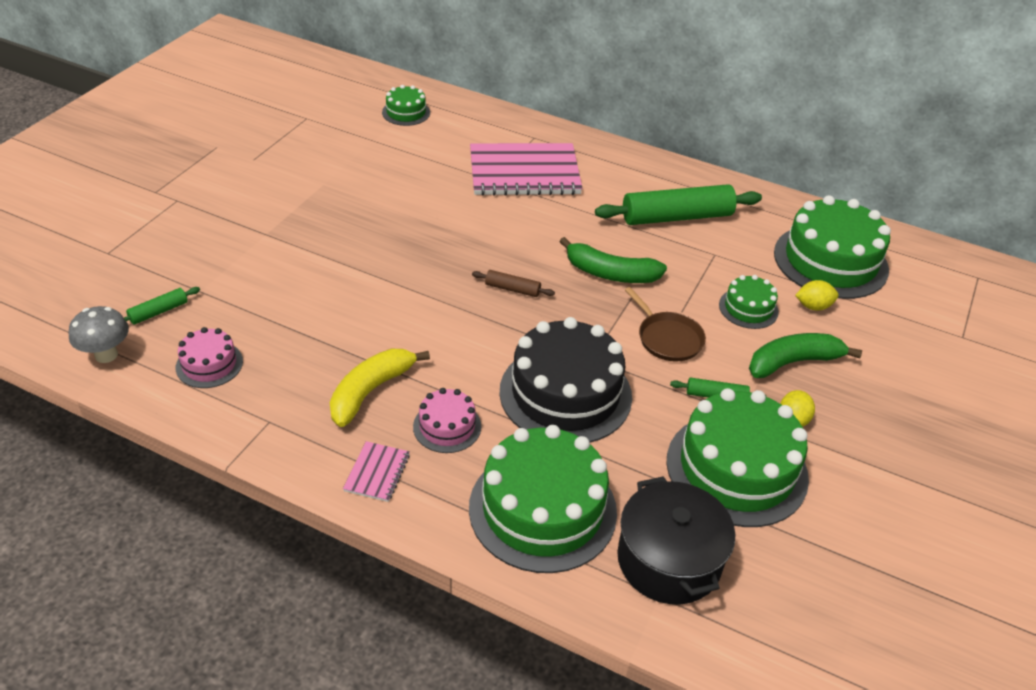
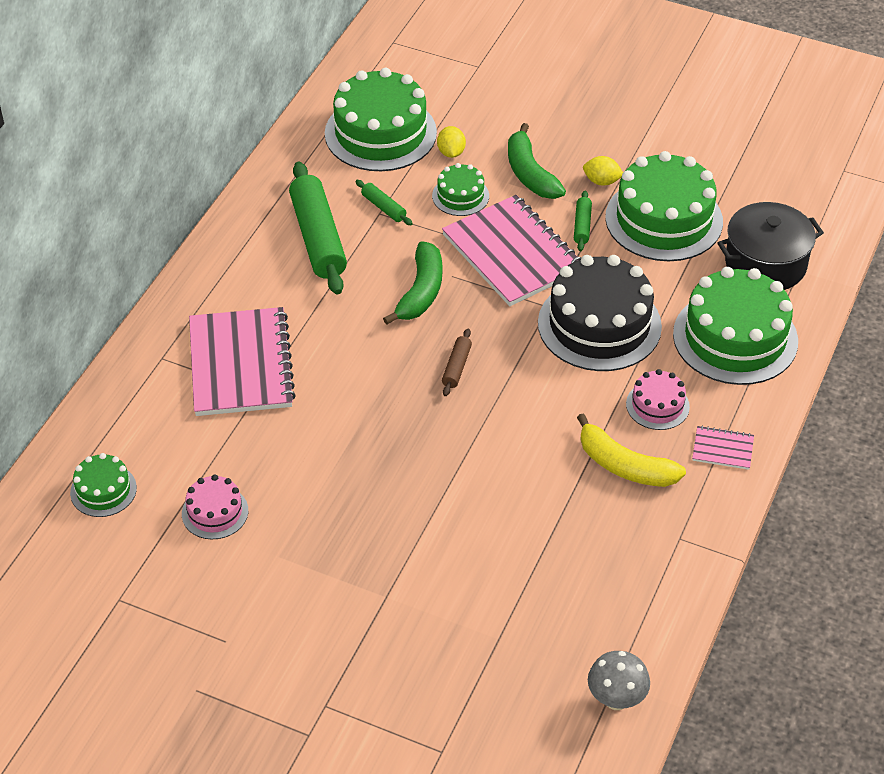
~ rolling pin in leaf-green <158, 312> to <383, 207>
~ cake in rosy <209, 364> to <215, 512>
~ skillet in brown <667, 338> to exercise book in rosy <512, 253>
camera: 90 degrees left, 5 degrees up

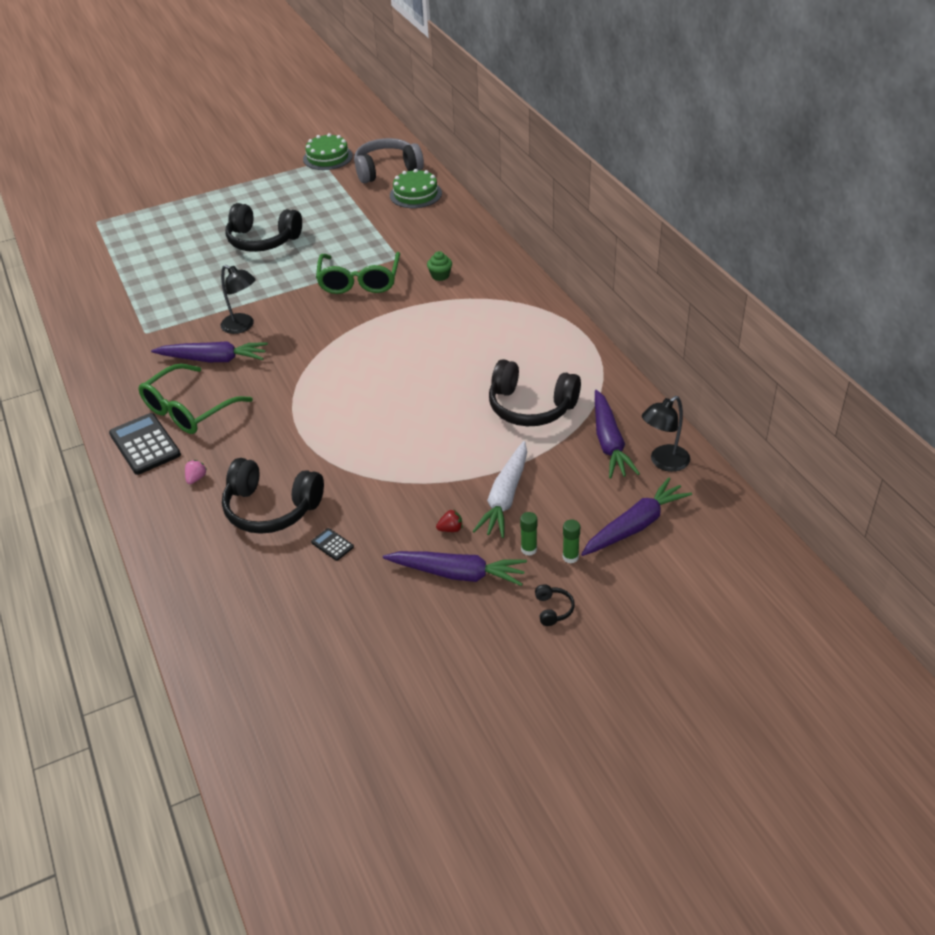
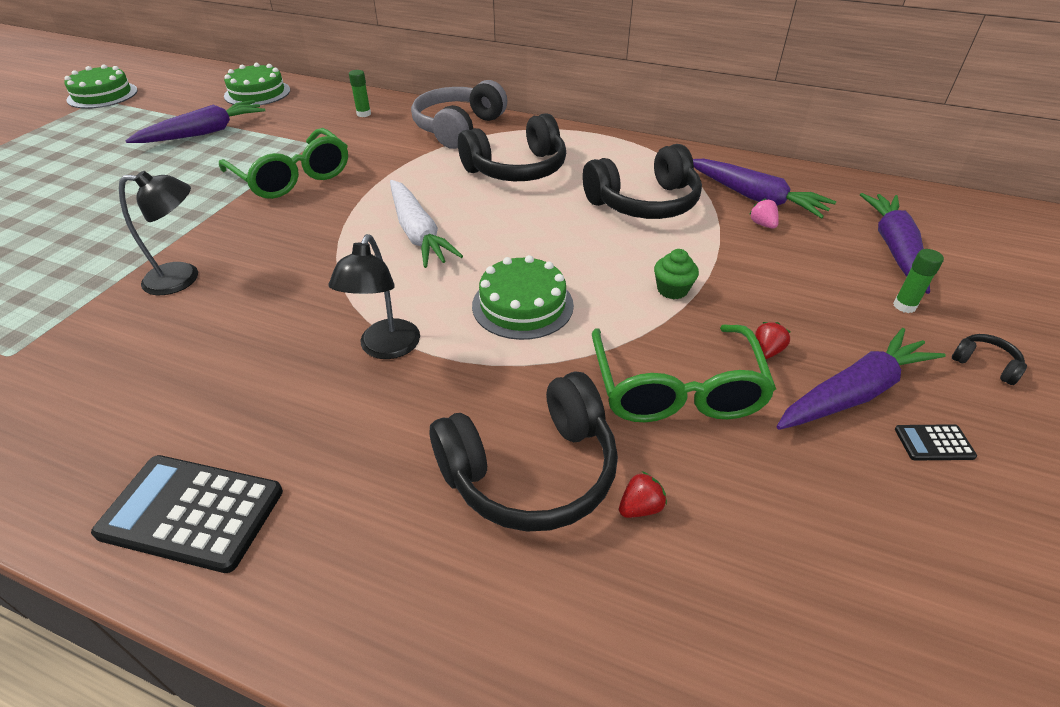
+ cake in leaf-green <522, 305>
+ toy strawberry in red <640, 507>
~ glasses in leaf-green <188, 410> to <676, 389>
~ carrot in royal purple <213, 359> to <204, 133>
~ toy strawberry in rosy <196, 478> to <762, 224>
~ headset in jet-black <262, 240> to <517, 169>
~ adding machine in jet-black <332, 545> to <934, 443>
~ headset in gray <387, 170> to <458, 128>
~ fairy cake in leaf-green <440, 276> to <672, 290>
~ carrot in snow-white <505, 497> to <418, 233>
~ stick of glue in leaf-green <529, 549> to <363, 114>
~ desk lamp in jet-black <663, 462> to <386, 348>
camera: 45 degrees left, 0 degrees up

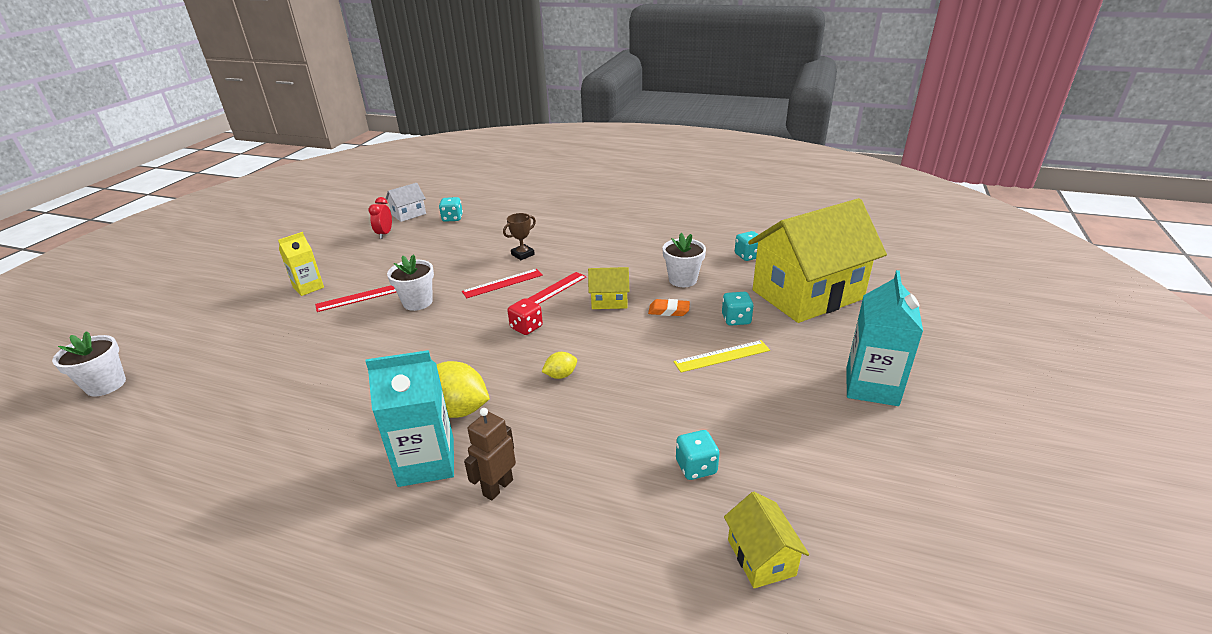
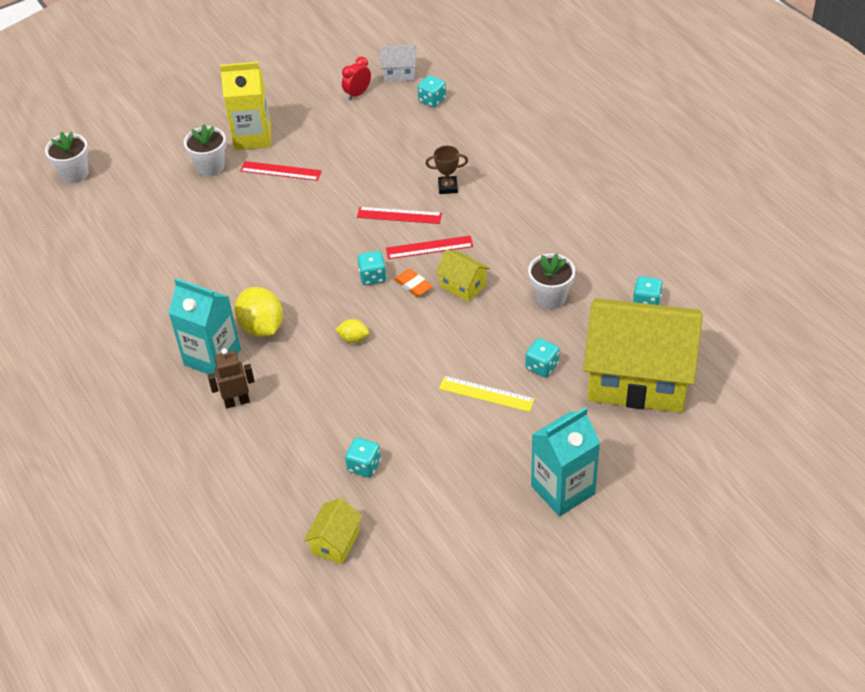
~ potted plant in snow-white <417, 302> to <210, 167>
~ pencil eraser in bright orange <669, 310> to <413, 285>
~ die in red <526, 327> to die in teal <372, 277>
~ carton in bright yellow <308, 287> = <252, 137> x1.60
camera: 40 degrees right, 15 degrees up

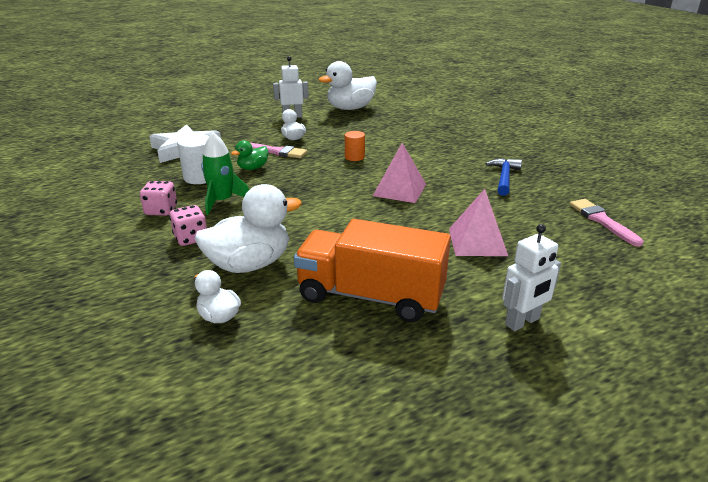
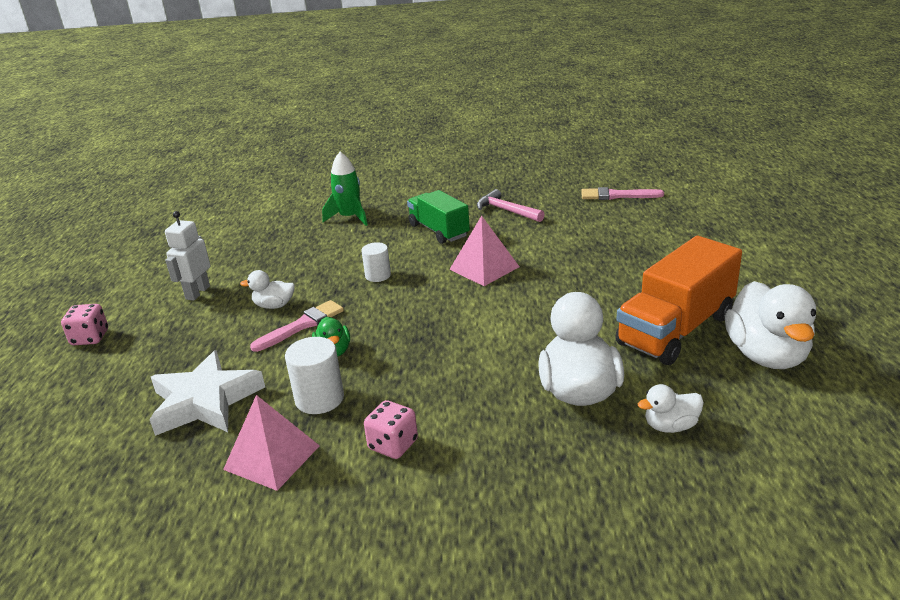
- toy robot in snow-white <522, 322>
+ lorry in leaf-green <438, 231>
~ die in rosy <191, 238> to <90, 338>
~ rocket in leaf-green <222, 201> to <350, 217>
~ rubber duck in snow-white <350, 108> to <766, 355>
~ solid pyramid in rosy <477, 242> to <272, 457>
~ solid cylinder in bright orange <354, 157> to solid cylinder in snow-white <378, 275>
~ claw hammer in blue <504, 177> to claw hammer in rosy <506, 211>
camera: 60 degrees left, 0 degrees up

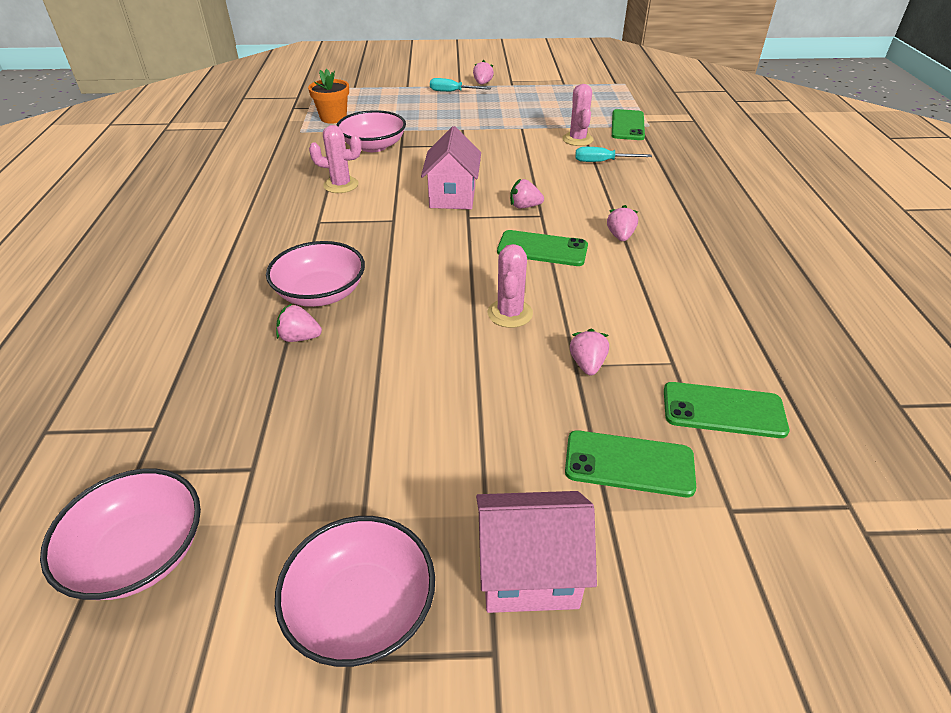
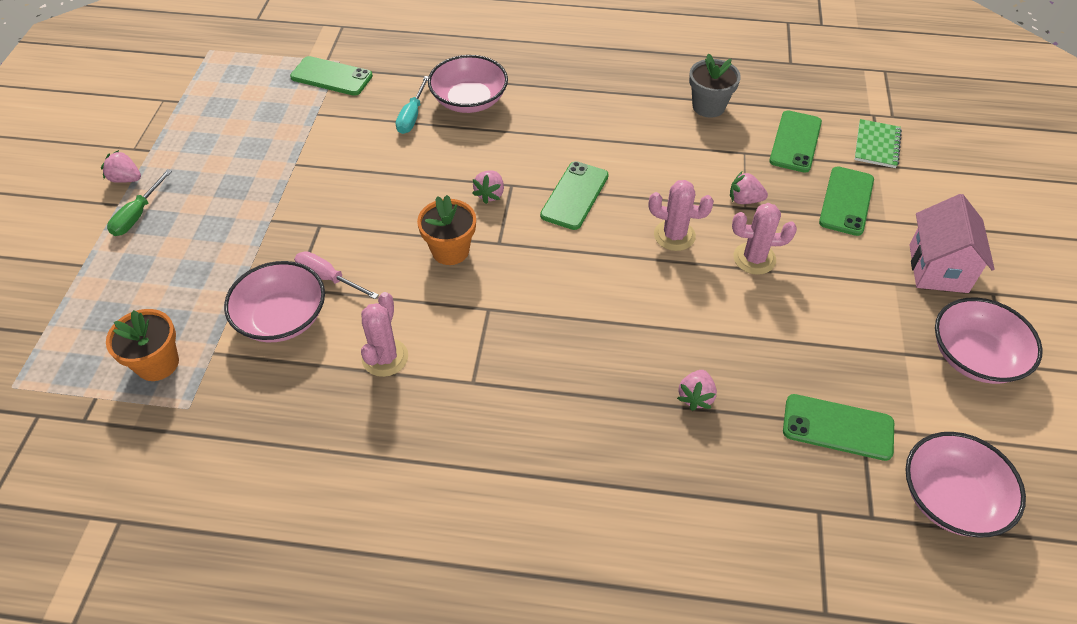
- toy strawberry in rosy <620, 236>
+ screwdriver in rosy <328, 278>
+ potted plant in gray <708, 106>
+ smartphone in leaf-green <838, 427>
+ exercise book in leaf-green <876, 145>
~ bowl in rosy <321, 293> to <469, 100>
~ saguaro cactus in rosy <577, 139> to <754, 258>
~ cottage in rosy <452, 196> to potted plant in bright orange <450, 250>
~ screwdriver in teal <452, 92> to screwdriver in leaf-green <138, 215>
camera: 80 degrees left, 10 degrees up

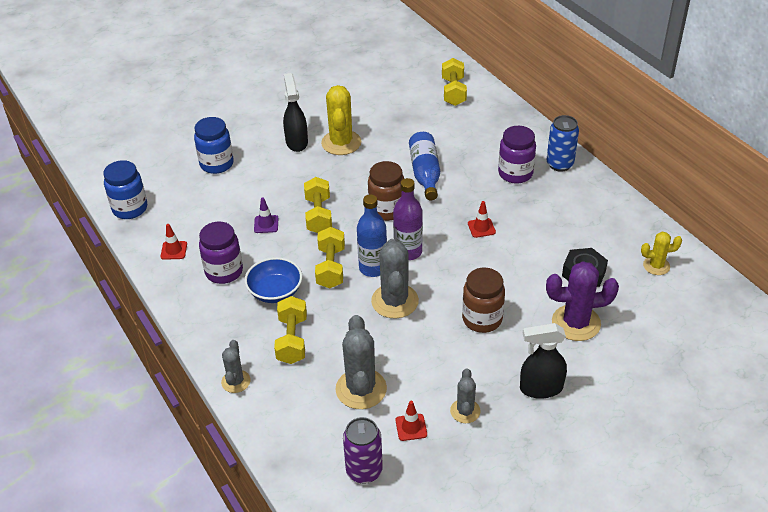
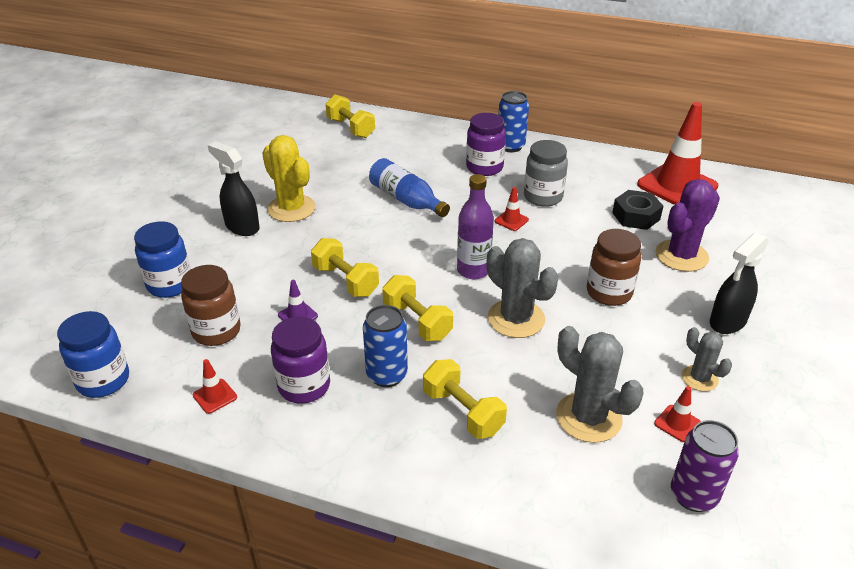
- saguaro cactus in gray <236, 381>
- flask in blue <373, 268>
+ jar in gray <543, 197>
~ jar in brown <387, 210> to <216, 331>
~ bowl in blue <275, 292> to soda can in blue <387, 375>
~ saguaro cactus in bright yellow <656, 266> to safety cone in red <677, 186>
camera: 40 degrees left, 5 degrees down

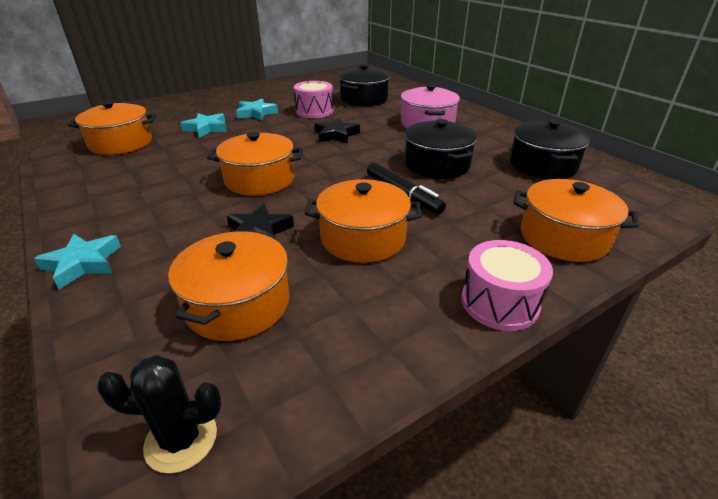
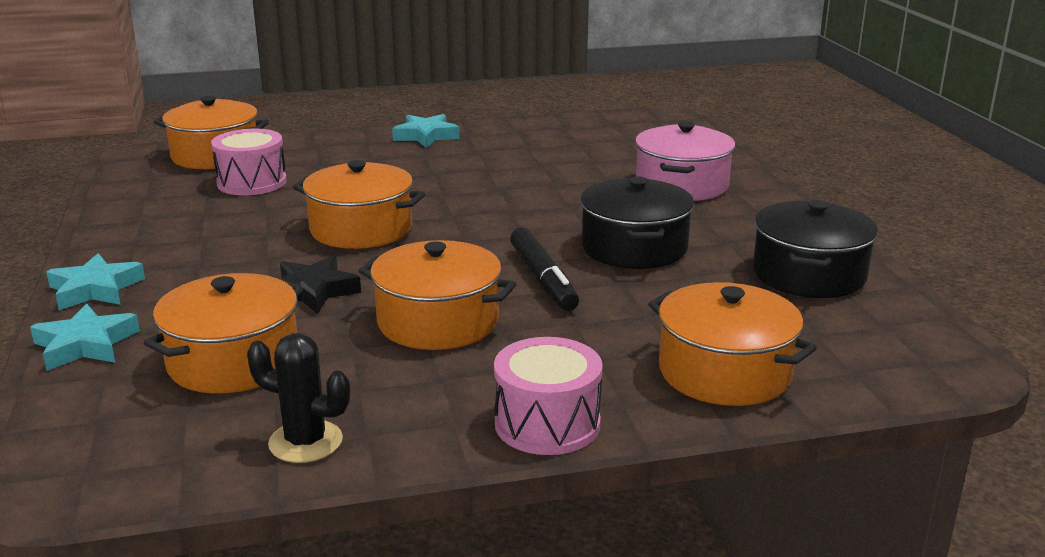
- five-pointed star in jet-black <336, 135>
- pot in jet-black <364, 99>
~ saguaro cactus in jet-black <181, 439> to <305, 442>
~ five-pointed star in teal <206, 128> to <85, 345>
~ drum in rosy <314, 111> to <252, 182>
camera: 20 degrees right, 10 degrees down

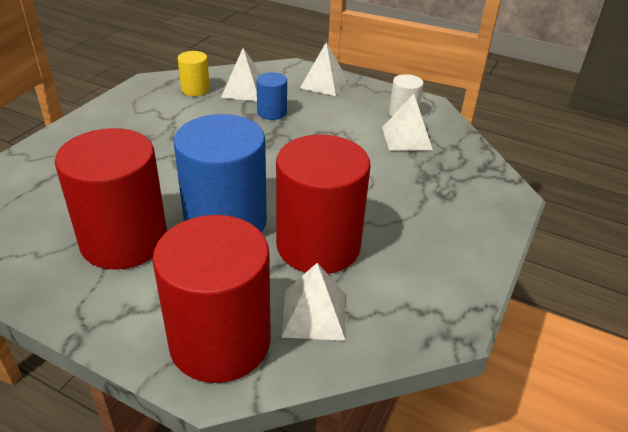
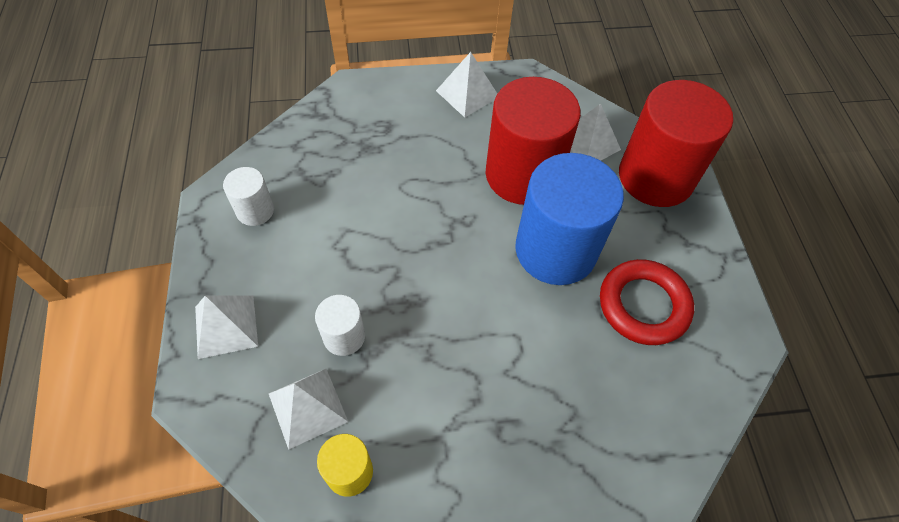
~ solid pyramid in snow-white <406, 138> to <467, 93>
~ solid cylinder in red <124, 240> to ring in red <643, 305>
~ solid cylinder in blue <272, 112> to solid cylinder in snow-white <344, 336>
camera: 125 degrees left, 20 degrees up

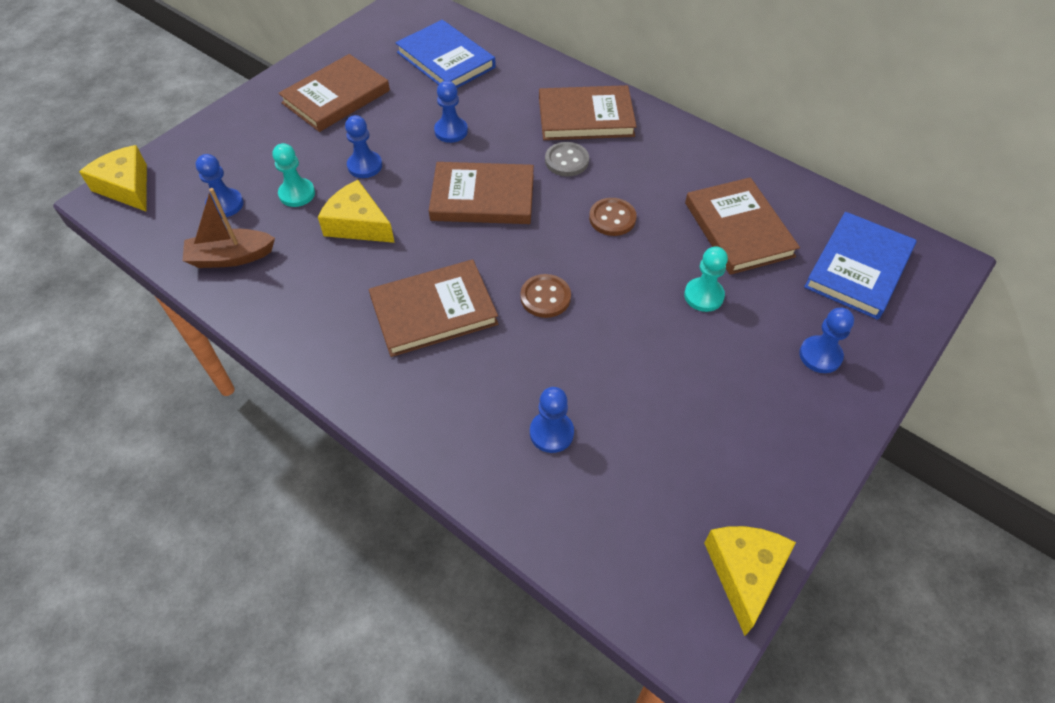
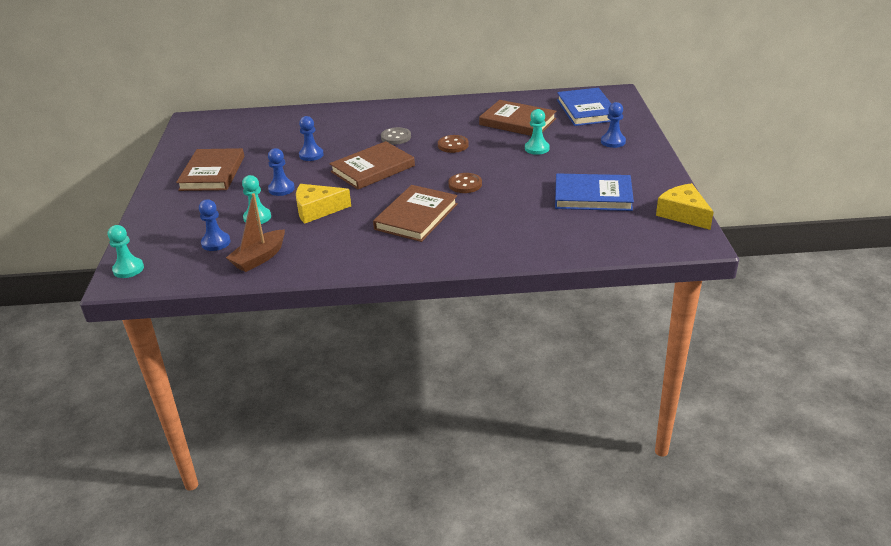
- game pawn in blue <551, 433>
- hardback in brown <585, 117>
~ hardback in blue <446, 60> to <593, 196>
~ cheese wedge in bright yellow <127, 187> to game pawn in teal <128, 269>
camera: 40 degrees left, 20 degrees down

